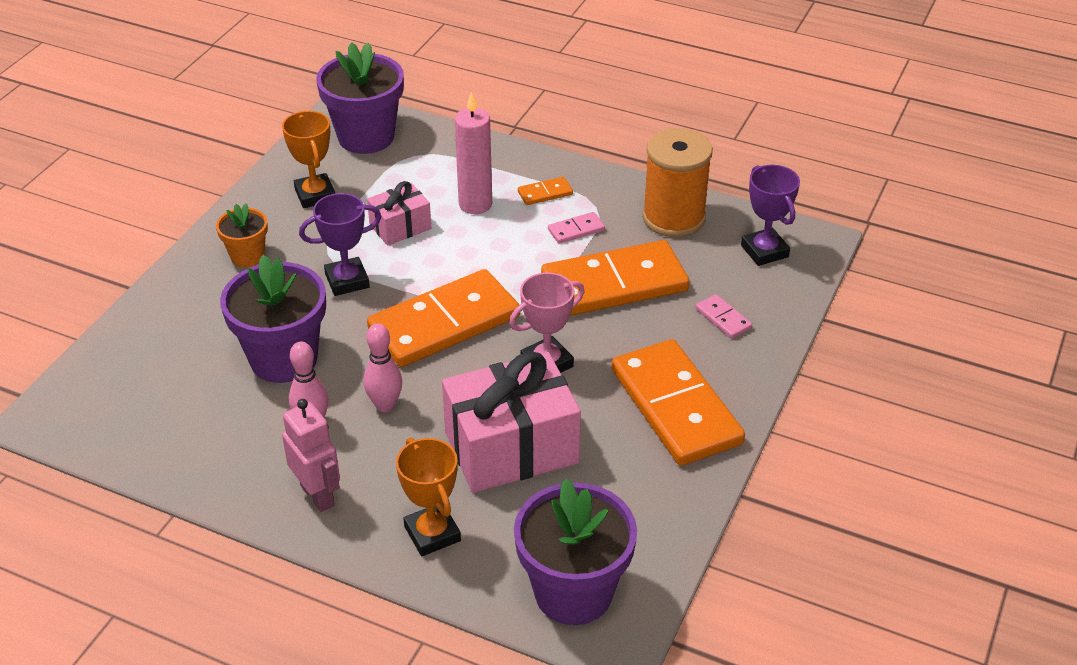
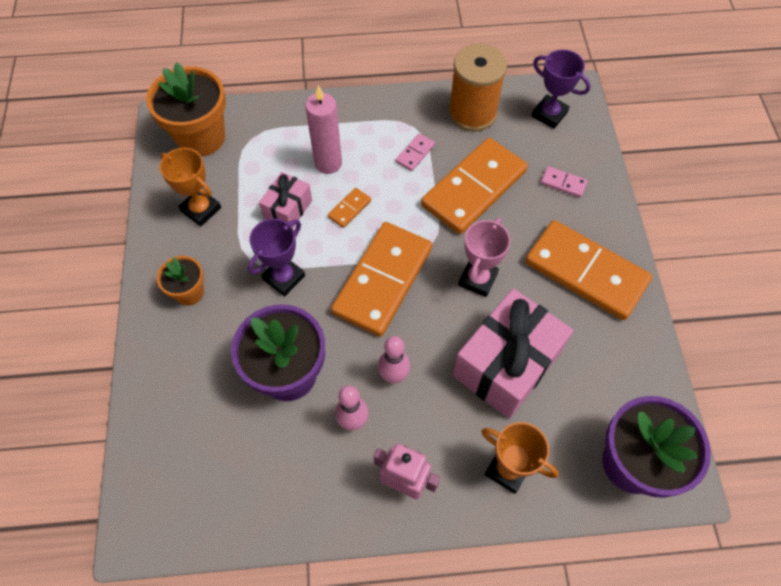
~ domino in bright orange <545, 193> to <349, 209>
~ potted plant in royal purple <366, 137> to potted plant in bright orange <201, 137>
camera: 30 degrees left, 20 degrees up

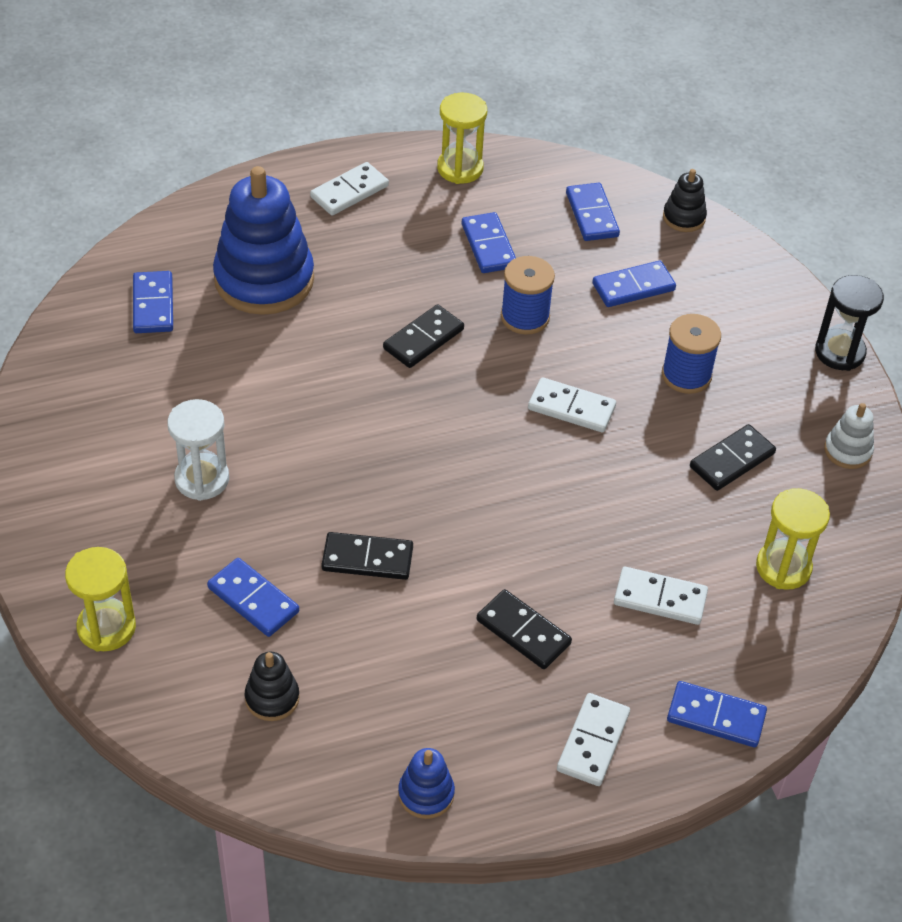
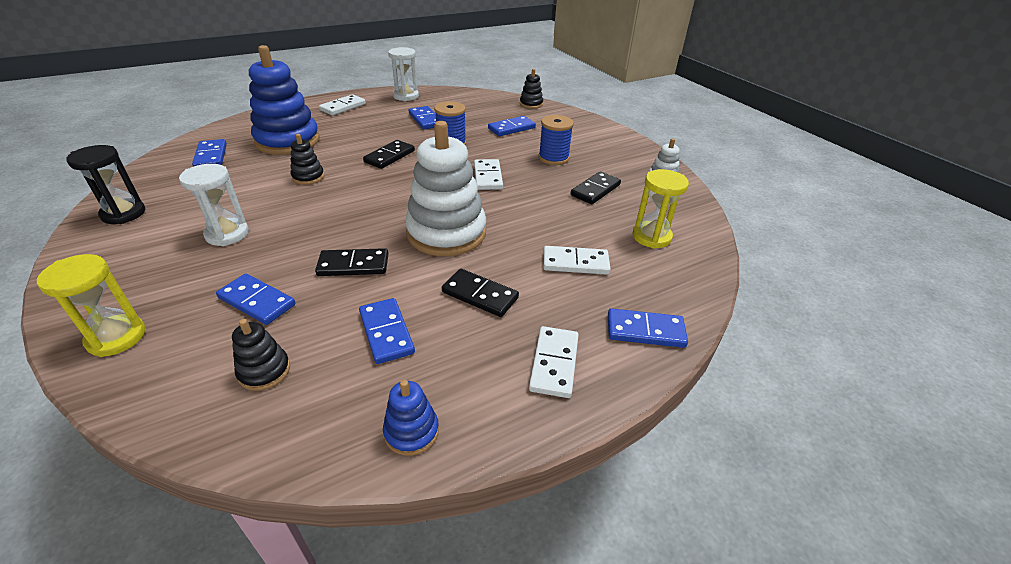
+ ring stacker in jet-black <308, 177>
+ ring stacker in snow-white <446, 233>
~ domino in blue <591, 215> to <386, 332>
~ sand timer in jet-black <839, 352> to <123, 214>
~ sand timer in bright yellow <460, 168> to sand timer in snow-white <406, 96>
~ domino in snow-white <571, 408> = <488, 177> 75 degrees clockwise
camera: 10 degrees left, 10 degrees down

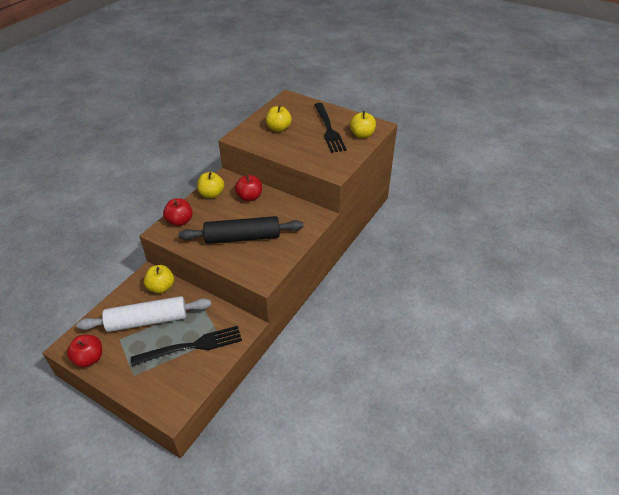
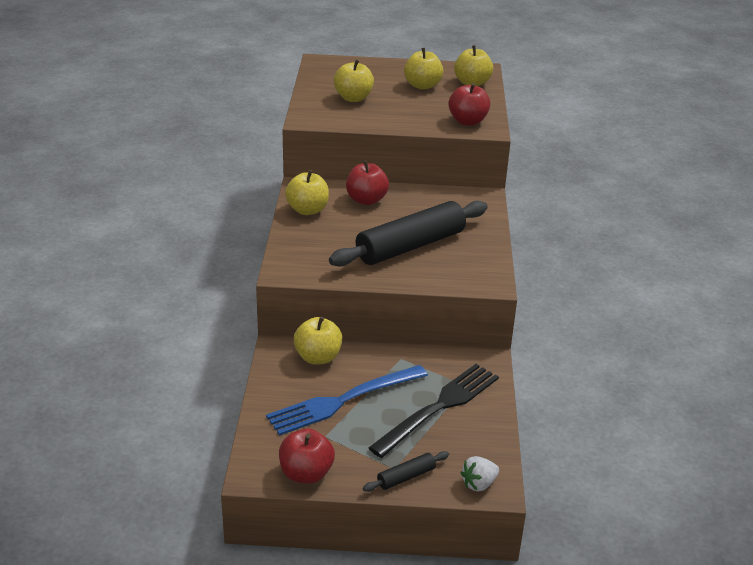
+ rolling pin in jet-black <406, 477>
+ toy strawberry in snow-white <479, 484>
~ apple fruit in red <180, 221> to <467, 121>
~ rolling pin in snow-white <147, 320> to fork in blue <342, 401>
~ fork in jet-black <329, 129> to apple fruit in bright yellow <422, 86>
camera: 30 degrees left, 10 degrees down

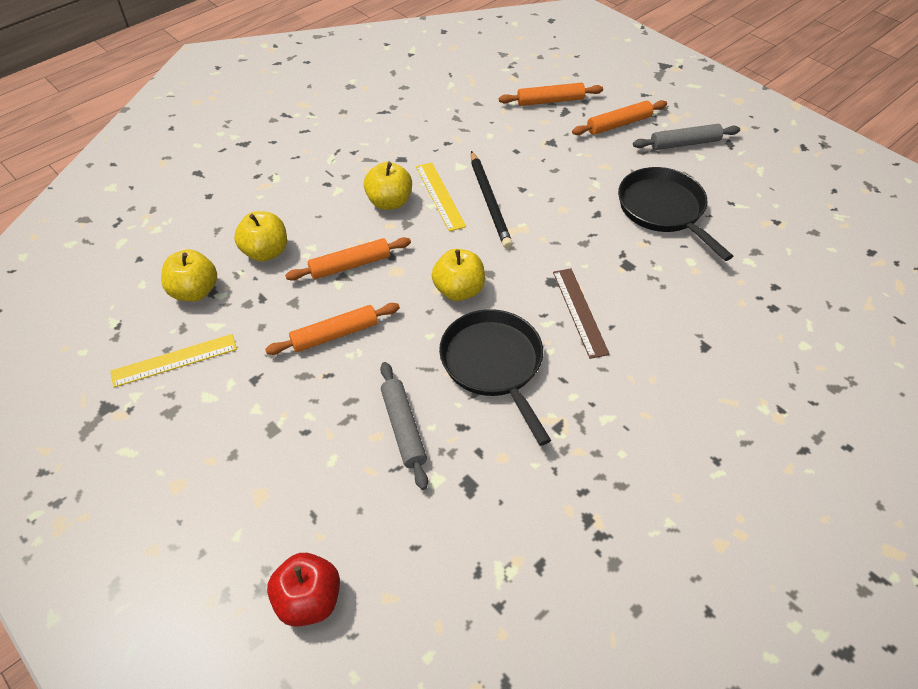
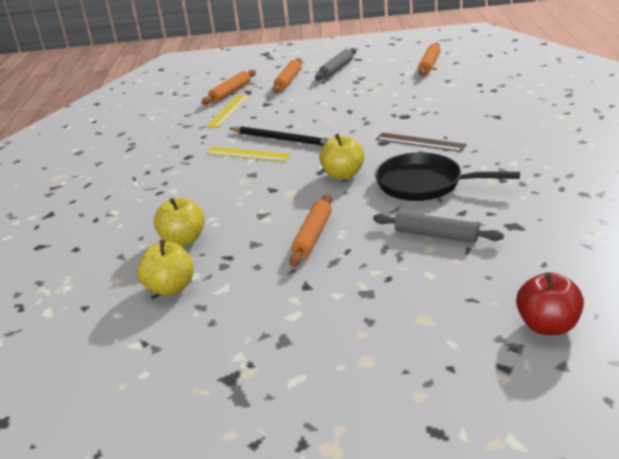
- apple fruit in bright yellow <389, 202>
- skillet in jet-black <663, 210>
~ straightedge in bright yellow <174, 360> to <228, 111>
~ rolling pin in bright orange <350, 265> to <429, 64>
camera: 45 degrees left, 20 degrees down

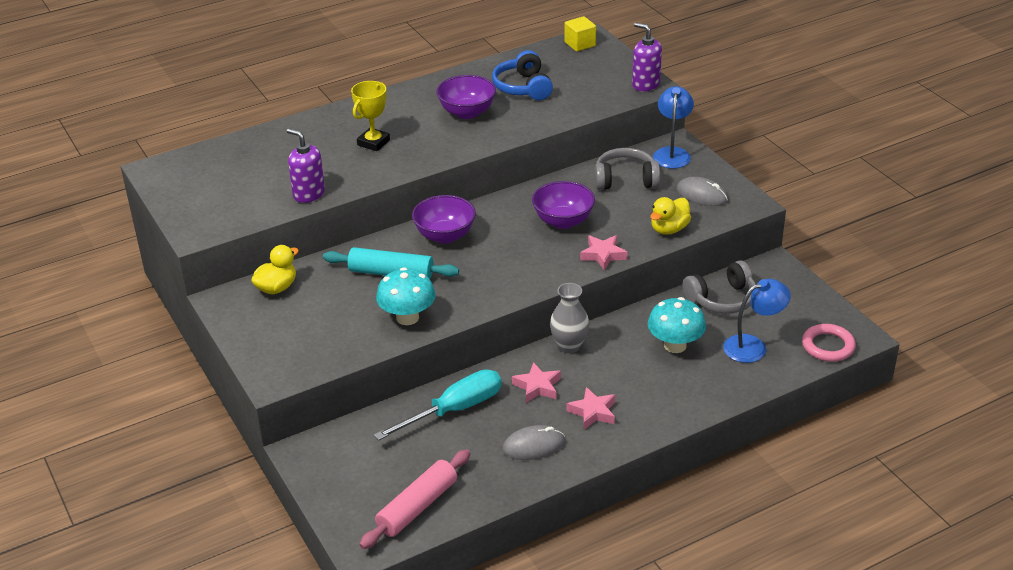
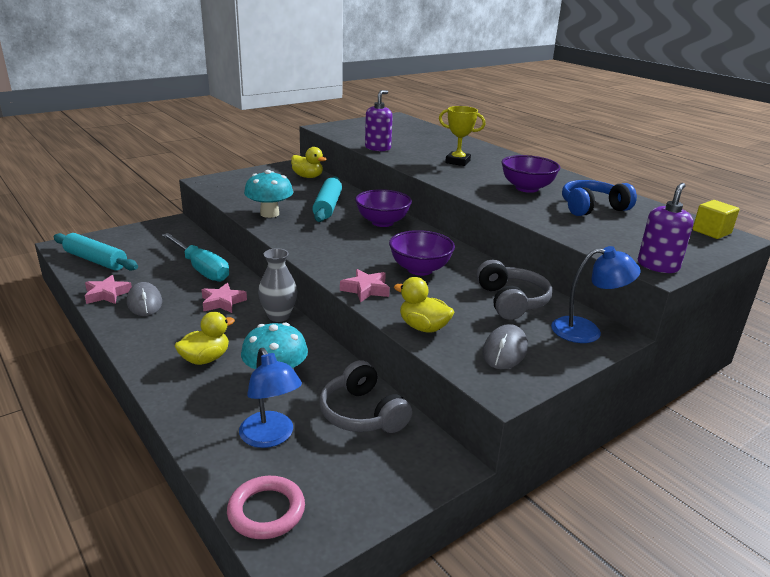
+ rubber duck in bright yellow <205, 359>
~ five-pointed star in rosy <593, 412> to <107, 294>
~ rolling pin in rosy <417, 507> to rolling pin in teal <95, 260>
camera: 80 degrees right, 10 degrees down

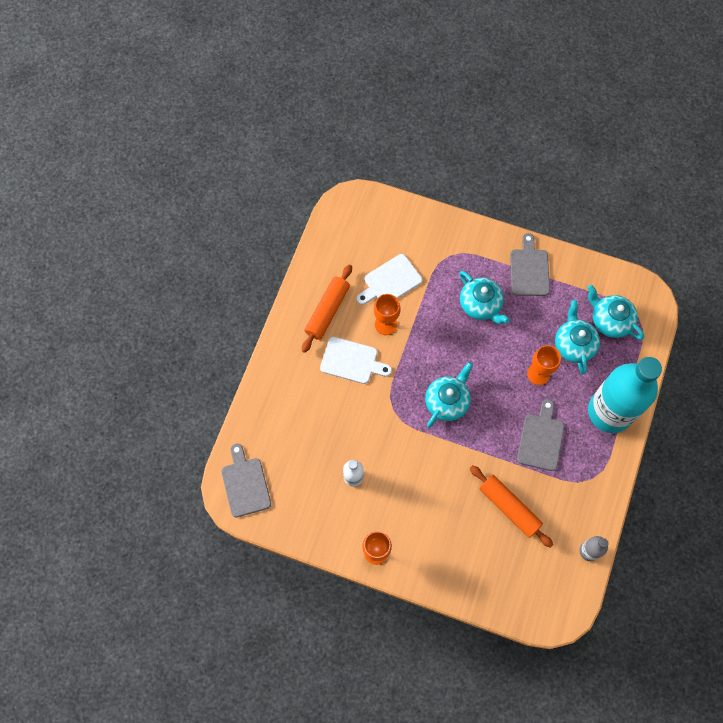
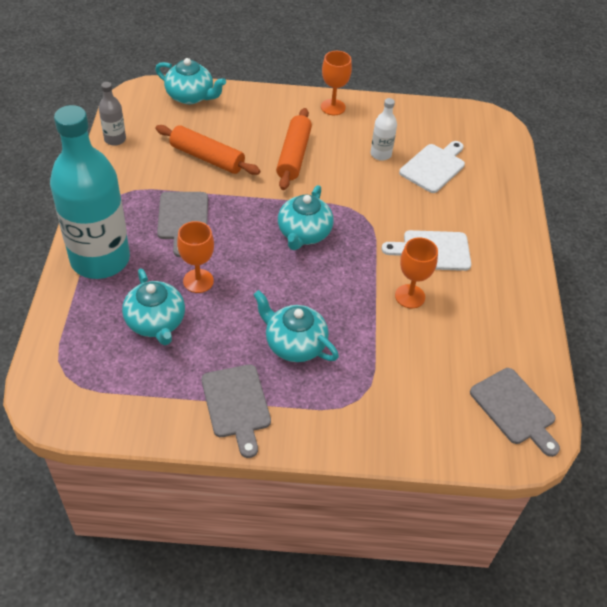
~ chopping board in gray <245, 484> to <515, 409>
~ rolling pin in bright orange <327, 311> to <294, 155>
~ chopping board in snow-white <390, 281> to <434, 167>
~ china teapot in teal <610, 320> to <191, 96>
camera: 160 degrees right, 20 degrees down

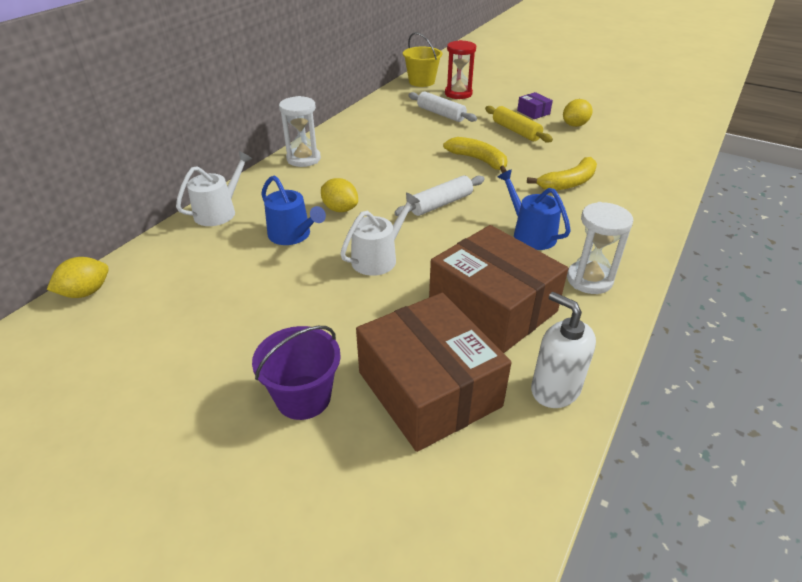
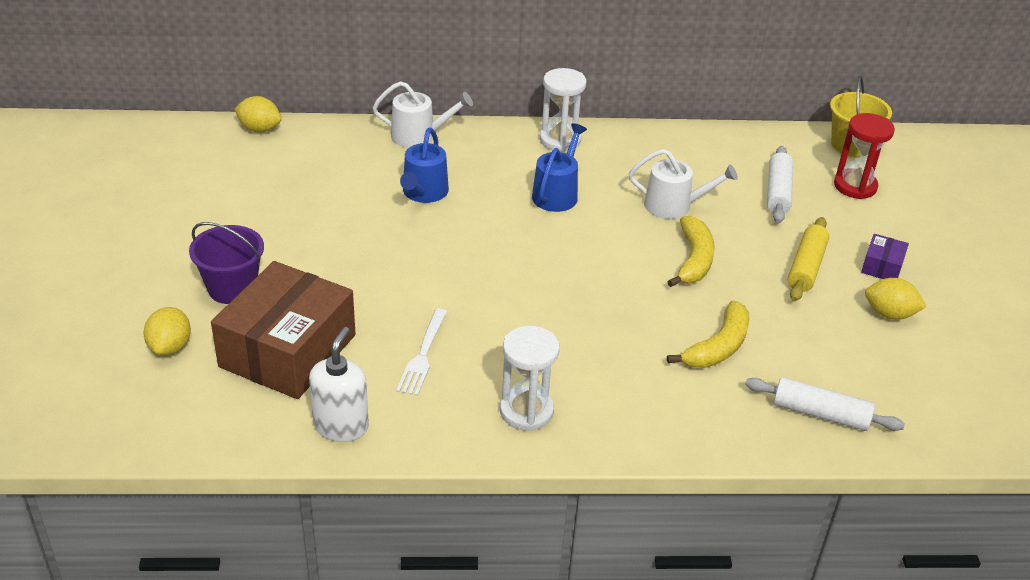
~ citrus fruit in bright yellow <340, 209> to <170, 347>
~ sprinkling can in snow-white <378, 258> to <673, 206>
~ rolling pin in snow-white <440, 204> to <820, 413>
~ sprinkling can in blue <530, 234> to <557, 194>
~ box in brown <492, 307> to fork in snow-white <423, 355>
~ banana fruit in bright yellow <568, 183> = <718, 347> 75 degrees counterclockwise
camera: 55 degrees right, 0 degrees up

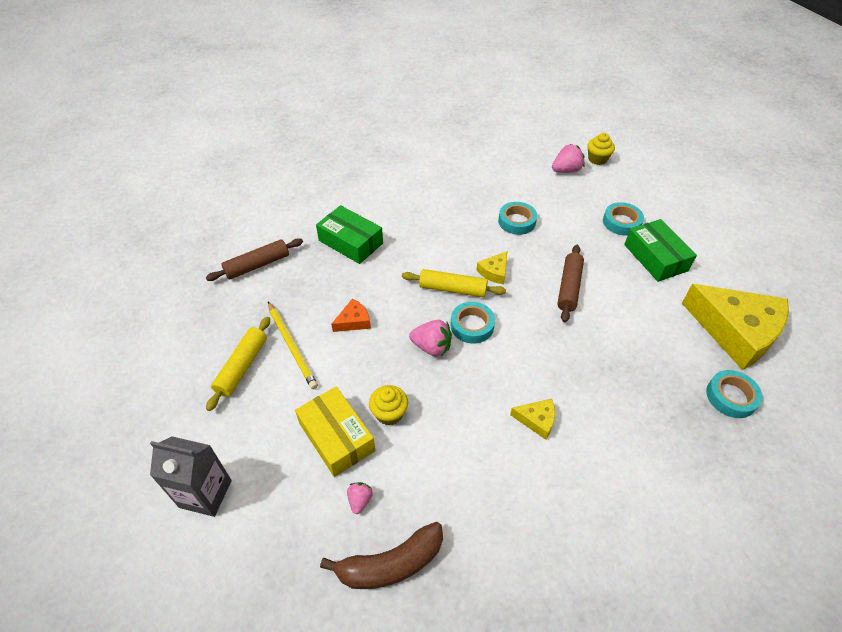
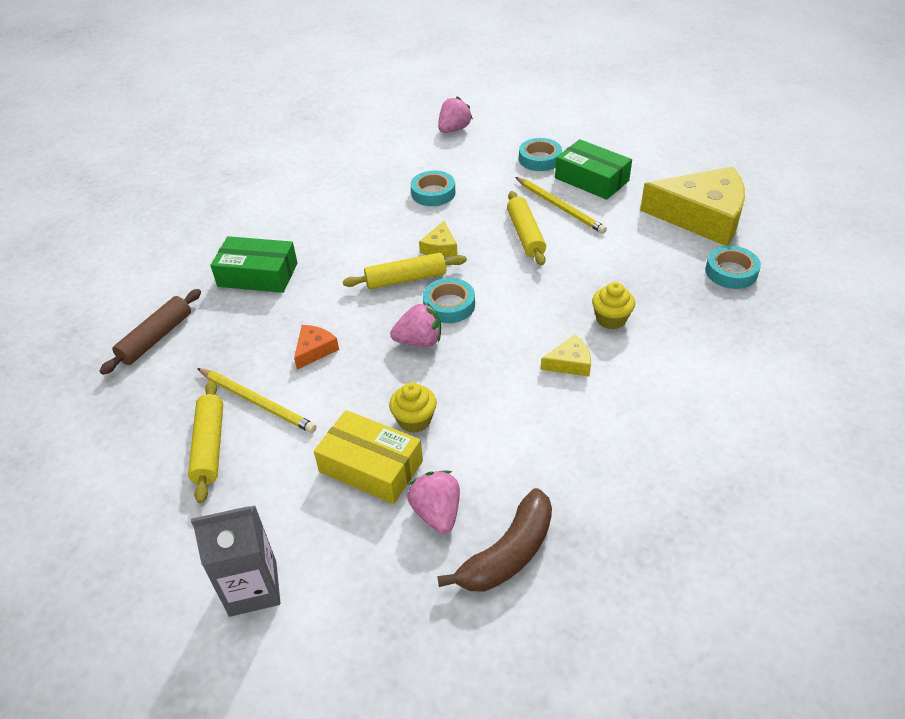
+ pencil in bright yellow <560, 207>
~ fairy cake in bright yellow <597, 159> to <611, 319>
~ rolling pin in brown <569, 287> to rolling pin in bright yellow <525, 234>
~ toy strawberry in rosy <360, 500> = <437, 513> x1.70
camera: 25 degrees left, 5 degrees down

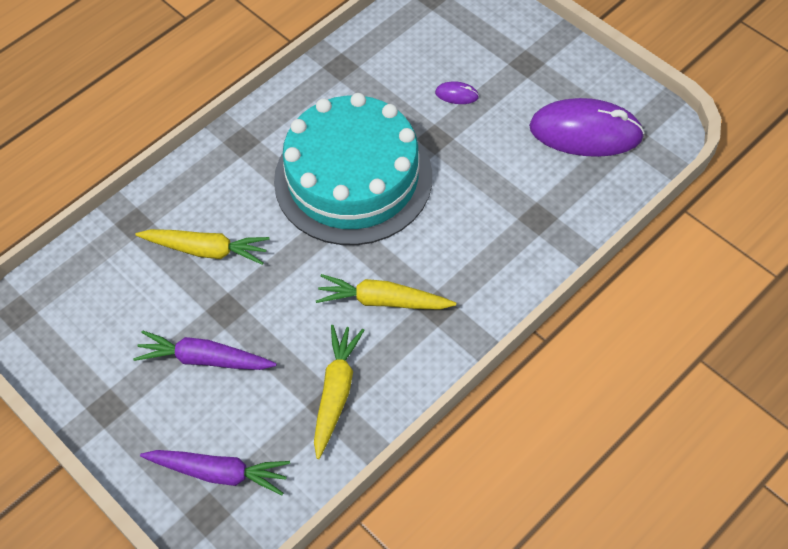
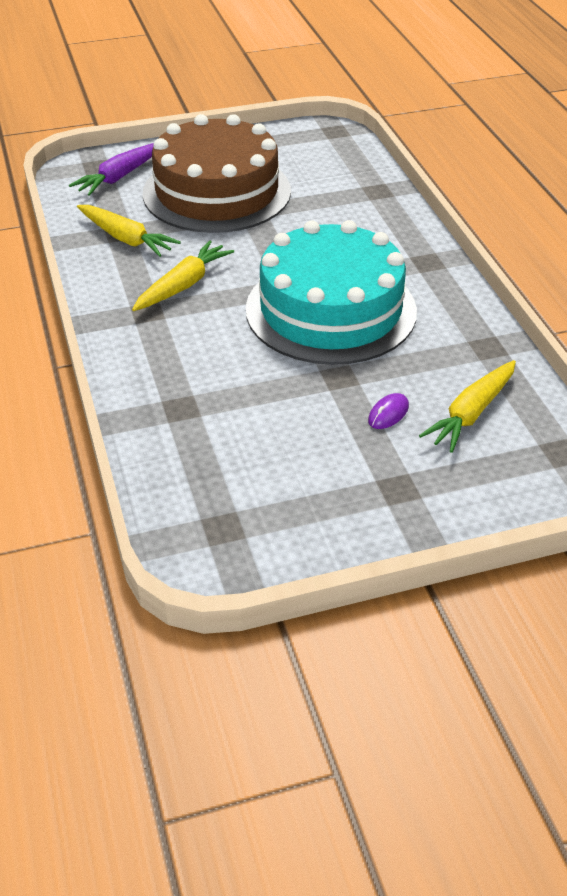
- mouse in royal purple <585, 132>
~ carrot in bright yellow <206, 250> to <471, 413>
~ carrot in royal purple <205, 359> to cake in brown <217, 192>
camera: 115 degrees right, 15 degrees down

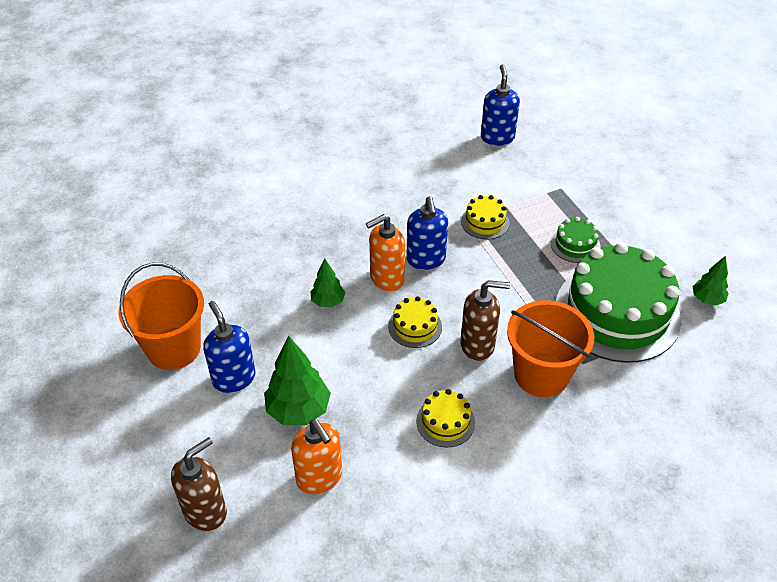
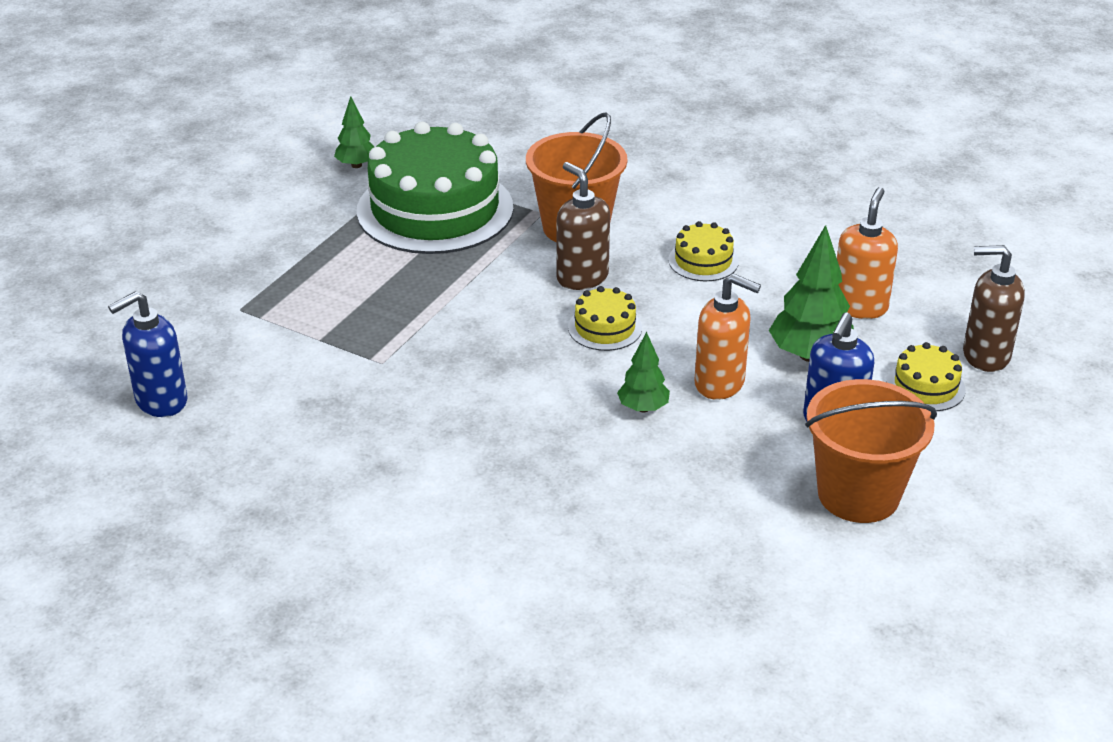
- soap dispenser in blue <426, 260>
- cake in leaf-green <575, 245>
~ soap dispenser in bright orange <386, 278> to <720, 383>
~ cake in bright yellow <485, 222> to <925, 386>
camera: 125 degrees left, 10 degrees down

